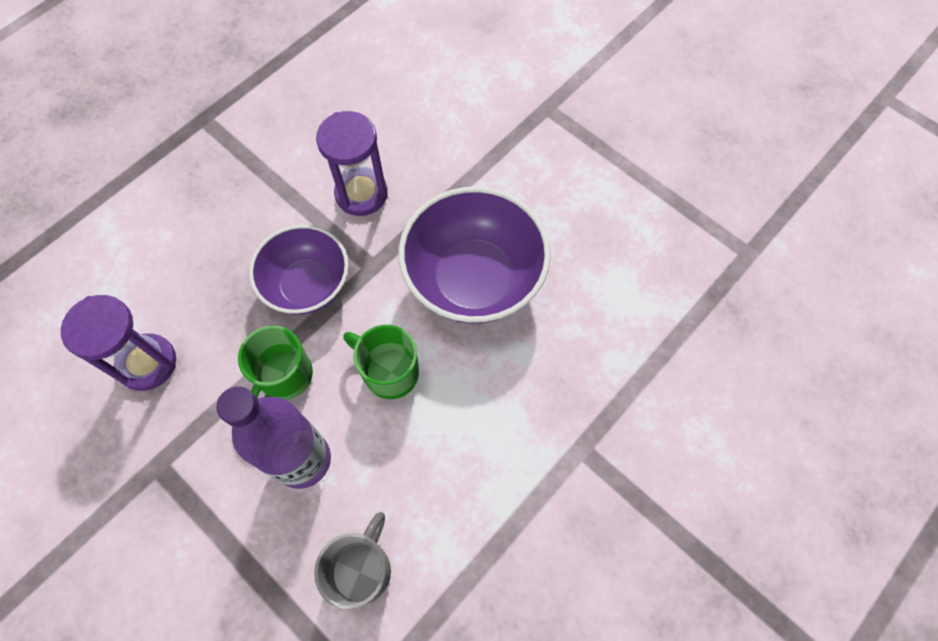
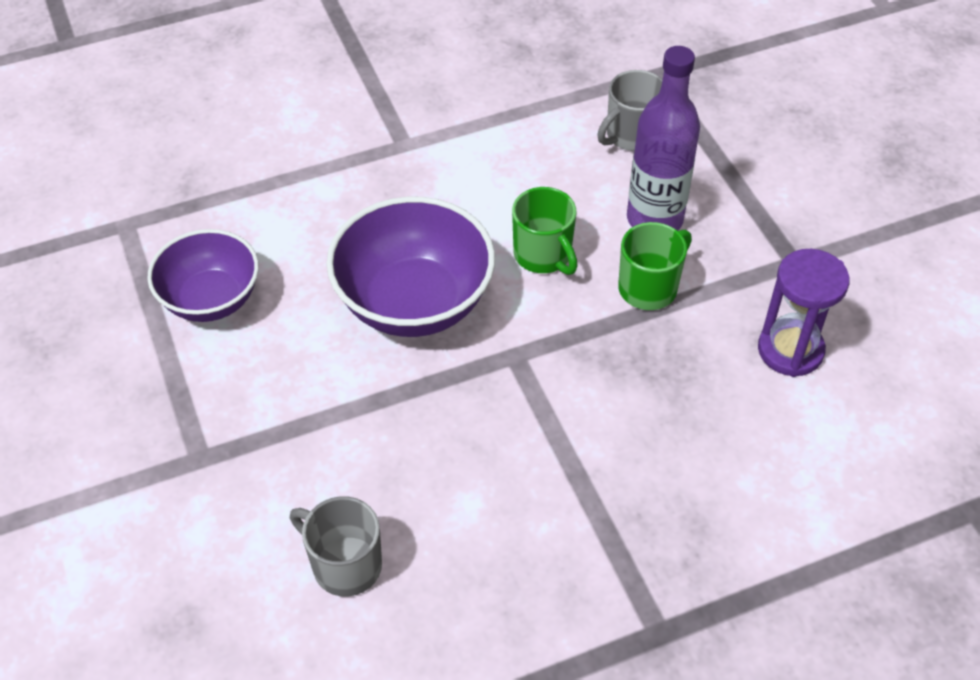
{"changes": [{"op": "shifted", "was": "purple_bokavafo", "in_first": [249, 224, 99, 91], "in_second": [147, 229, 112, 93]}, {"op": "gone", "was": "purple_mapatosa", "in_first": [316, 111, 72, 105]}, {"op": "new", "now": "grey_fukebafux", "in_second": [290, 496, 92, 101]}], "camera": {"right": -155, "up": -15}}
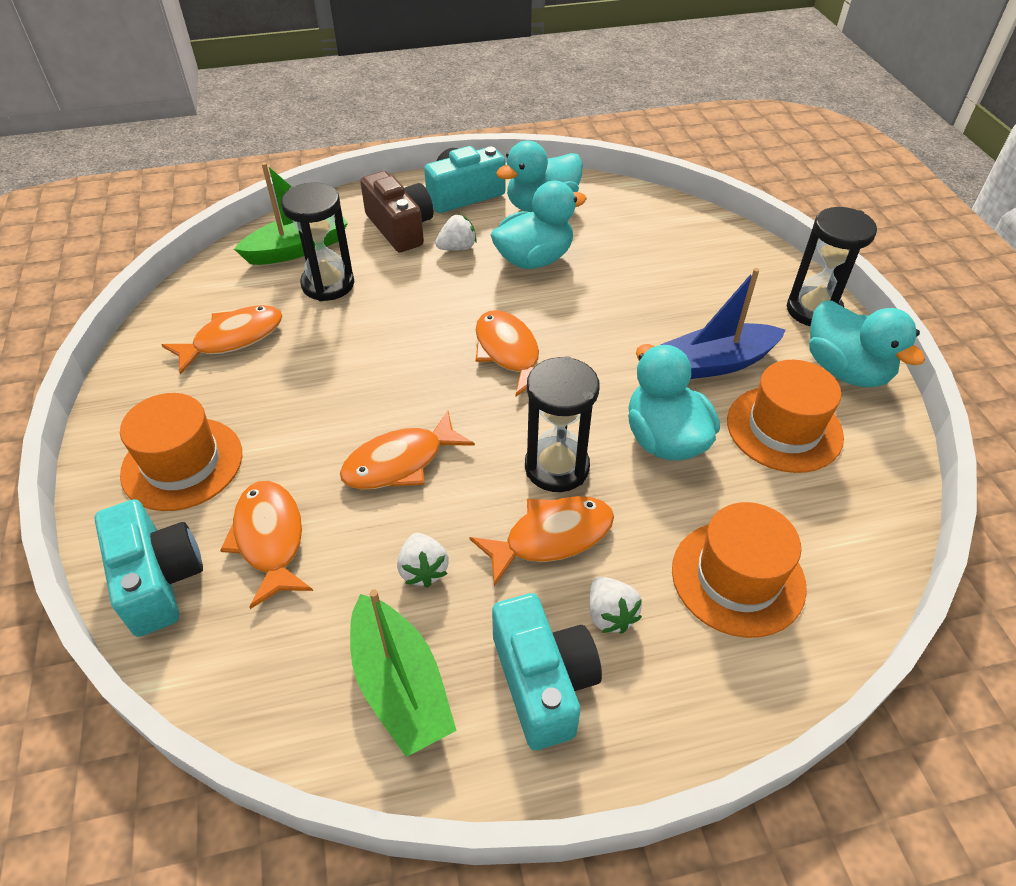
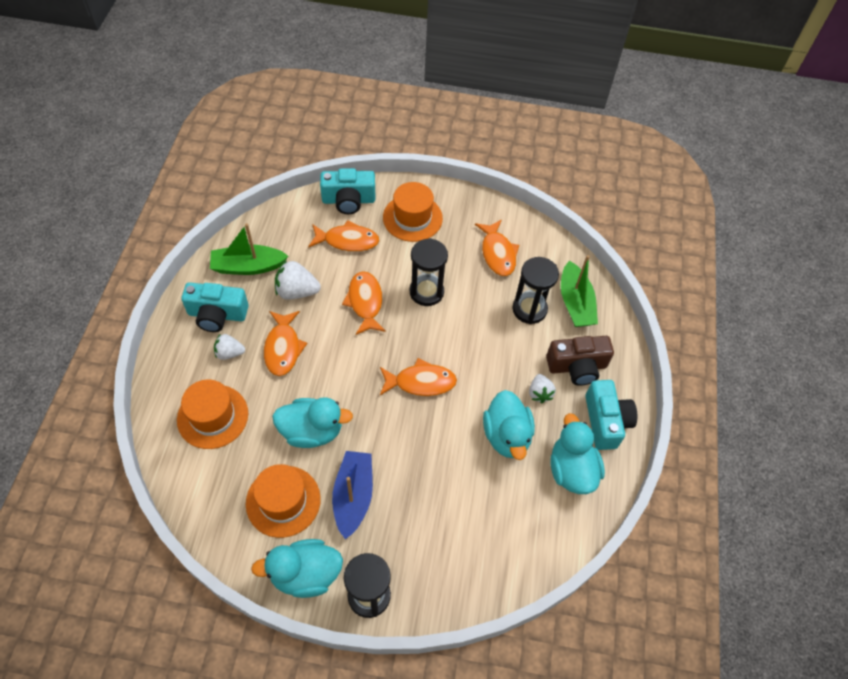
{"changes": [{"op": "scaled", "was": "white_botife", "in_first": [397, 533, 52, 55], "in_second": [275, 260, 46, 40], "ratio": 1.56}, {"op": "shifted", "was": "black_mapatosa", "in_first": [525, 356, 75, 136], "in_second": [410, 238, 38, 68]}], "camera": {"right": 110, "up": 10}}
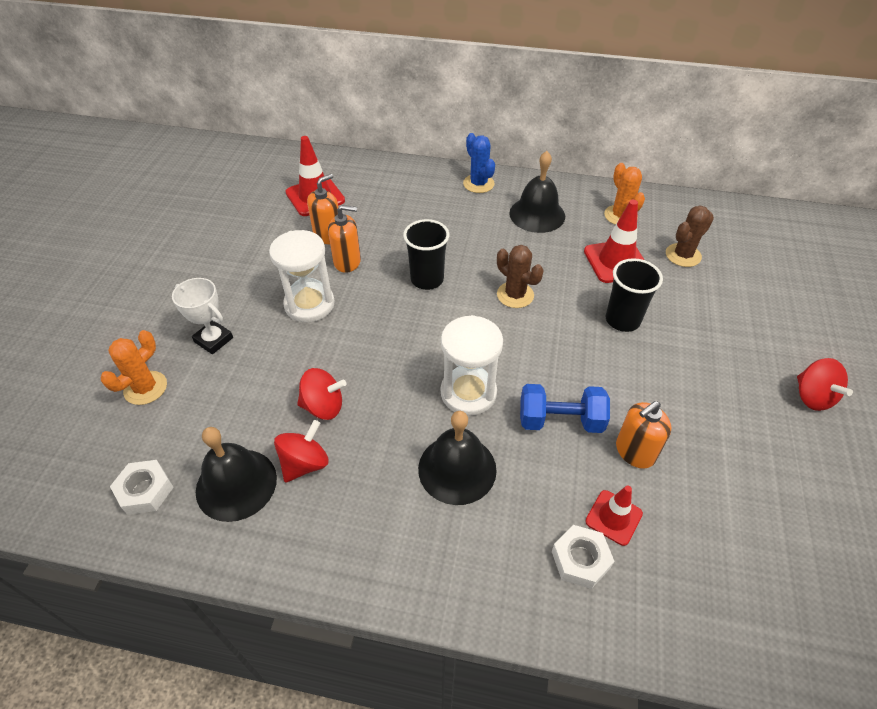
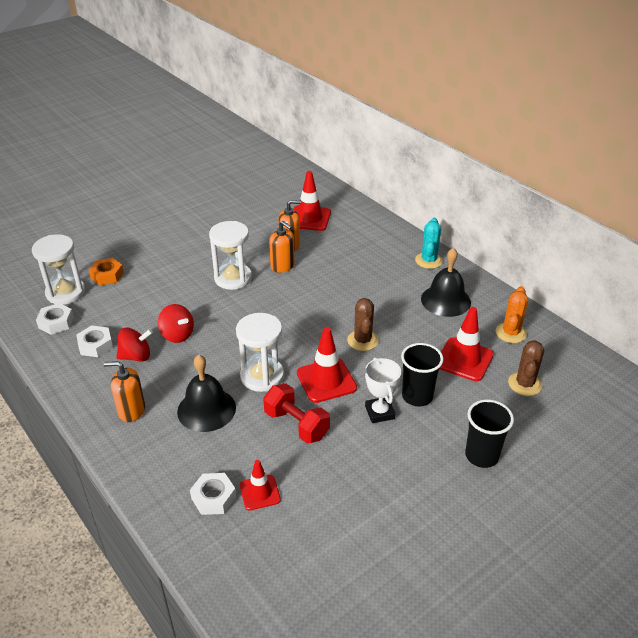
{"changes": [{"op": "swapped", "was": "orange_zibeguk", "now": "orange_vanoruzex", "in_first": [101, 330, 66, 75], "in_second": [89, 258, 35, 27]}, {"op": "shifted", "was": "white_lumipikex", "in_first": [172, 278, 61, 76], "in_second": [365, 357, 36, 66]}, {"op": "swapped", "was": "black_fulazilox", "now": "white_vanoruzex", "in_first": [196, 427, 81, 95], "in_second": [76, 325, 37, 32]}, {"op": "shifted", "was": "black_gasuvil", "in_first": [403, 219, 46, 71], "in_second": [465, 400, 49, 68]}, {"op": "repainted", "was": "blue_zibeguk", "now": "turquoise_zibeguk", "in_first": [463, 133, 32, 60], "in_second": [415, 218, 28, 51]}, {"op": "repainted", "was": "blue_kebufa", "now": "red_kebufa", "in_first": [520, 384, 90, 49], "in_second": [263, 383, 67, 61]}, {"op": "shifted", "was": "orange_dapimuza", "in_first": [616, 401, 55, 68], "in_second": [104, 361, 41, 61]}, {"op": "rotated", "was": "brown_zibeguk", "in_first": [666, 206, 48, 61], "in_second": [508, 340, 36, 56], "clockwise": -75}, {"op": "gone", "was": "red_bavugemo", "in_first": [797, 358, 56, 53]}, {"op": "new", "now": "white_mapatosa", "in_second": [32, 234, 53, 71]}, {"op": "new", "now": "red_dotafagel", "in_second": [297, 327, 60, 76]}], "camera": {"right": 40, "up": -10}}
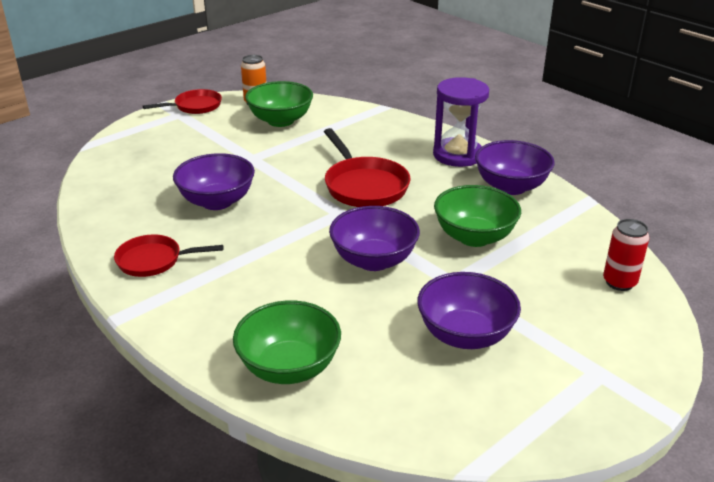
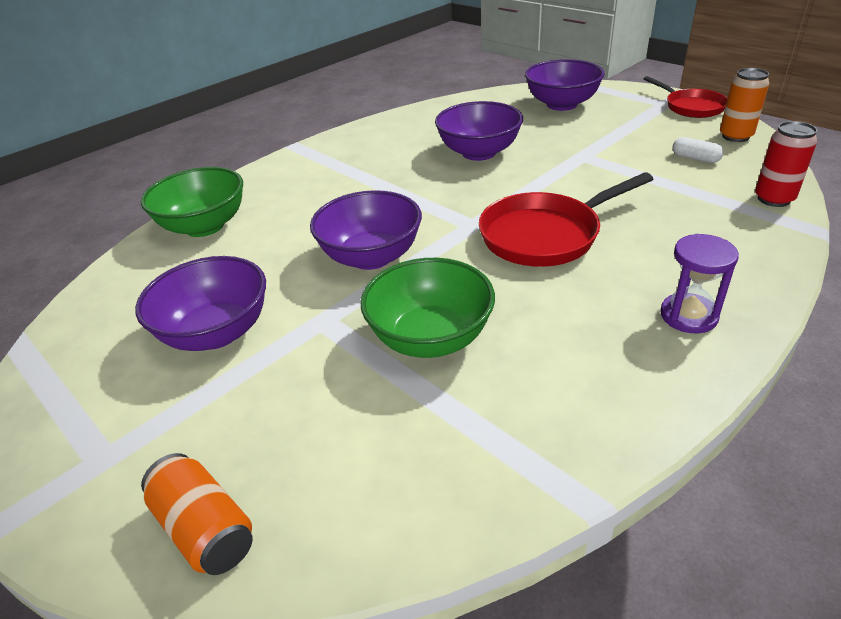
{"changes": [{"op": "gone", "was": "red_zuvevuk", "in_first": [114, 234, 110, 43]}, {"op": "swapped", "was": "green_bokavafo", "now": "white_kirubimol", "in_first": [245, 81, 68, 46], "in_second": [673, 137, 51, 26]}, {"op": "scaled", "was": "purple_mapatosa", "in_first": [433, 77, 56, 90], "in_second": [660, 234, 79, 99], "ratio": 0.62}, {"op": "shifted", "was": "purple_bokavafo", "in_first": [475, 140, 80, 55], "in_second": [525, 59, 80, 52]}, {"op": "shifted", "was": "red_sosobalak", "in_first": [603, 219, 46, 72], "in_second": [755, 121, 62, 86]}, {"op": "new", "now": "orange_sosobalak", "in_second": [141, 453, 112, 122]}], "camera": {"right": 90, "up": 5}}
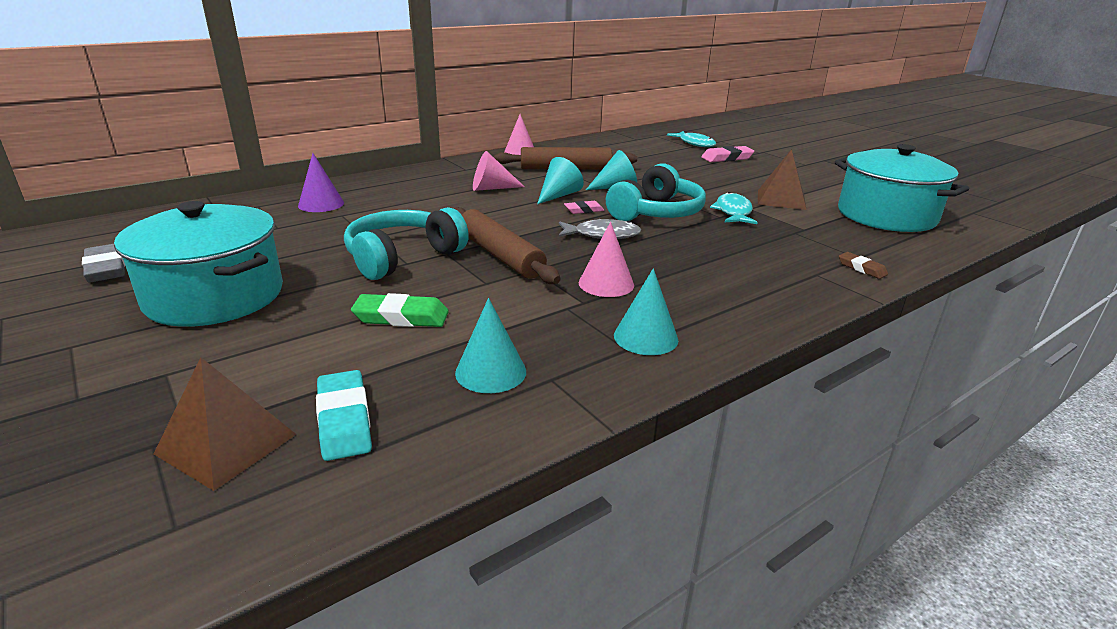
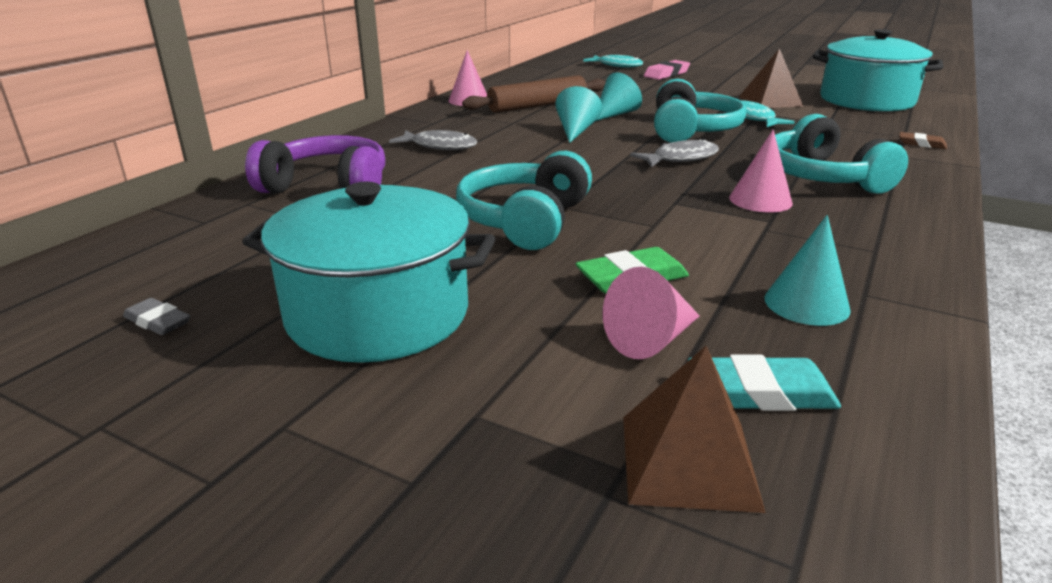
{"changes": [{"op": "scaled", "was": "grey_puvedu", "in_first": [82, 244, 43, 38], "in_second": [123, 298, 67, 37], "ratio": 0.62}, {"op": "swapped", "was": "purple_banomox", "now": "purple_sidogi", "in_first": [298, 153, 46, 59], "in_second": [245, 135, 140, 59]}, {"op": "rotated", "was": "turquoise_puvedu", "in_first": [316, 370, 56, 91], "in_second": [688, 354, 153, 57], "clockwise": -45}, {"op": "gone", "was": "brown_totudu", "in_first": [453, 207, 108, 77]}, {"op": "shifted", "was": "pink_banomox", "in_first": [473, 151, 52, 40], "in_second": [603, 267, 97, 92]}, {"op": "gone", "was": "pink_puvedu", "in_first": [564, 201, 40, 13]}, {"op": "gone", "was": "turquoise_banomox", "in_first": [614, 268, 64, 87]}, {"op": "new", "now": "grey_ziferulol", "in_second": [389, 130, 89, 20]}, {"op": "new", "now": "turquoise_sidogi", "in_second": [775, 114, 133, 80]}], "camera": {"right": -25, "up": 0}}
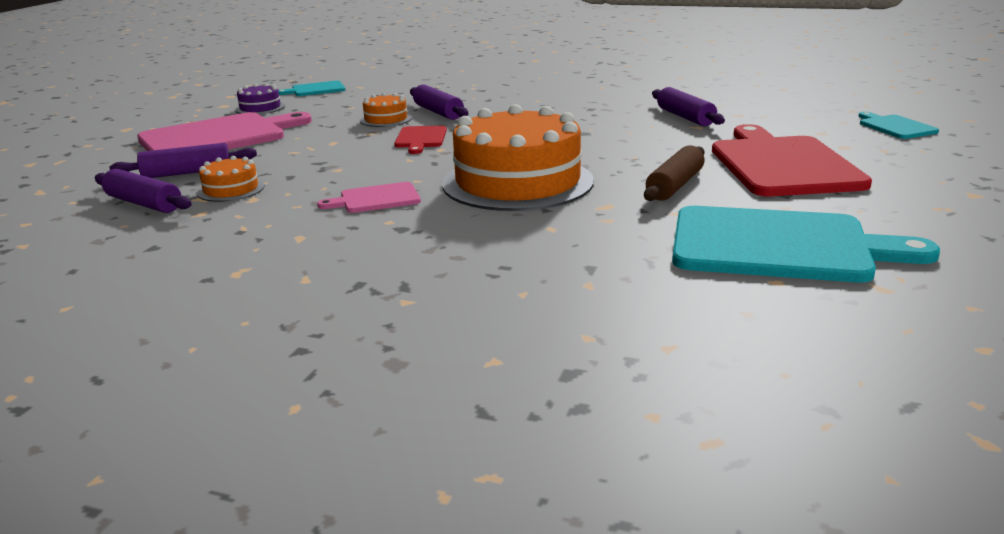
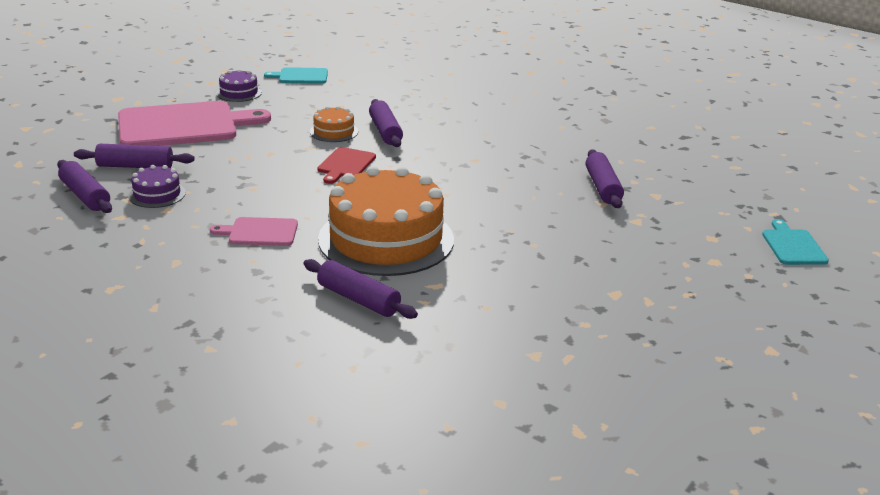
{"changes": [{"op": "repainted", "was": "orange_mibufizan", "now": "purple_mibufizan", "in_first": [197, 156, 67, 46], "in_second": [129, 165, 57, 43]}, {"op": "gone", "was": "brown_totudu", "in_first": [644, 145, 61, 56]}, {"op": "gone", "was": "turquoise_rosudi", "in_first": [672, 206, 268, 77]}, {"op": "gone", "was": "red_rosudi", "in_first": [712, 124, 160, 72]}, {"op": "new", "now": "purple_totudu", "in_second": [303, 259, 115, 60]}], "camera": {"right": 15, "up": 5}}
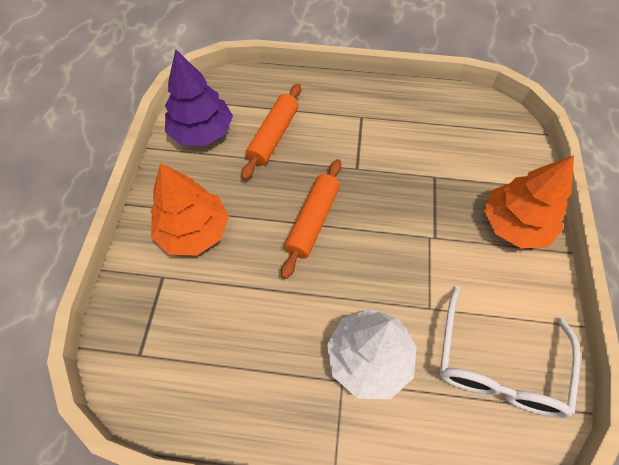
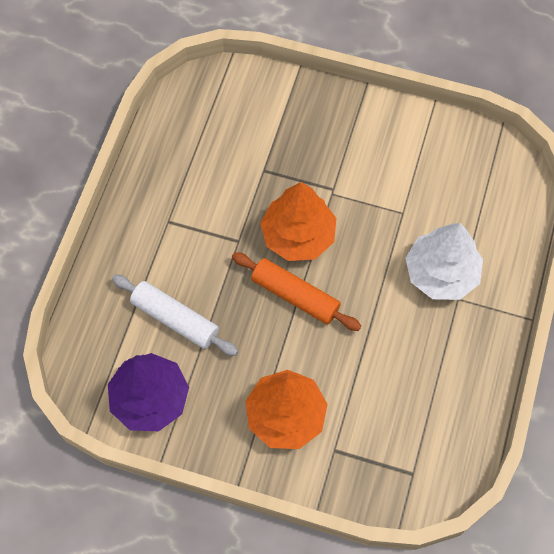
{"changes": [{"op": "repainted", "was": "orange_totudu", "now": "white_totudu", "in_first": [241, 83, 60, 97], "in_second": [112, 275, 126, 81]}, {"op": "gone", "was": "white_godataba", "in_first": [439, 286, 141, 132]}, {"op": "shifted", "was": "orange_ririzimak", "in_first": [484, 155, 90, 94], "in_second": [260, 182, 77, 79]}], "camera": {"right": -80, "up": 5}}
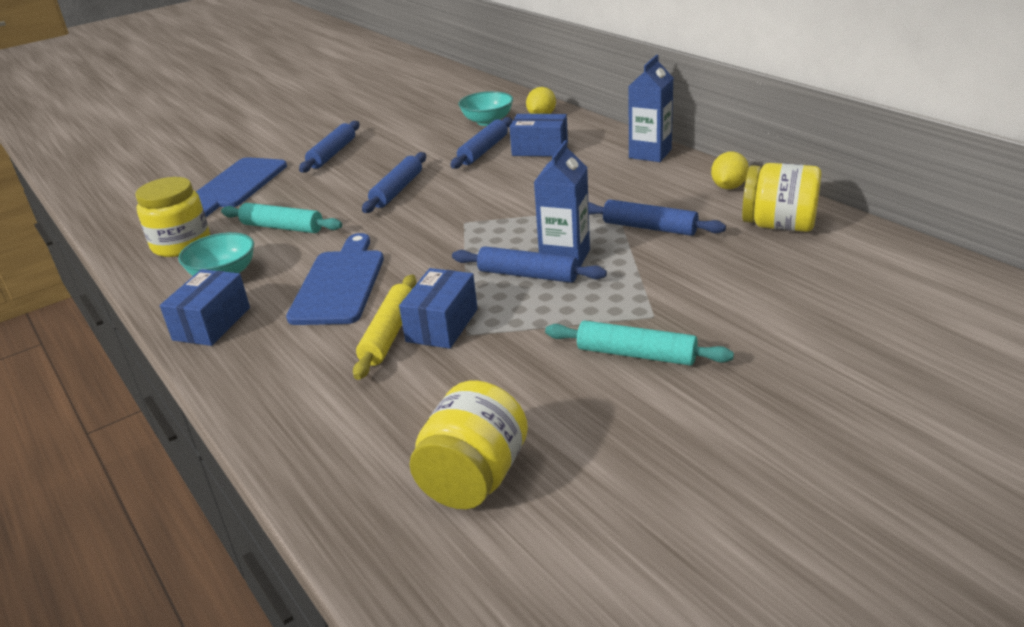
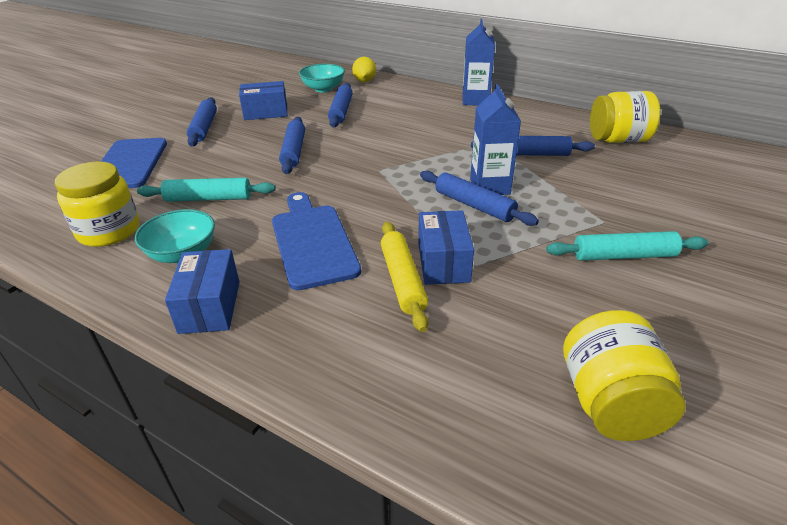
{"changes": [{"op": "rotated", "was": "blue_totudu", "in_first": [452, 246, 155, 37], "in_second": [420, 171, 119, 55], "clockwise": 45}, {"op": "shifted", "was": "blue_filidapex", "in_first": [509, 114, 59, 43], "in_second": [239, 81, 49, 39]}, {"op": "gone", "was": "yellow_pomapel", "in_first": [711, 151, 38, 38]}], "camera": {"right": -25, "up": 5}}
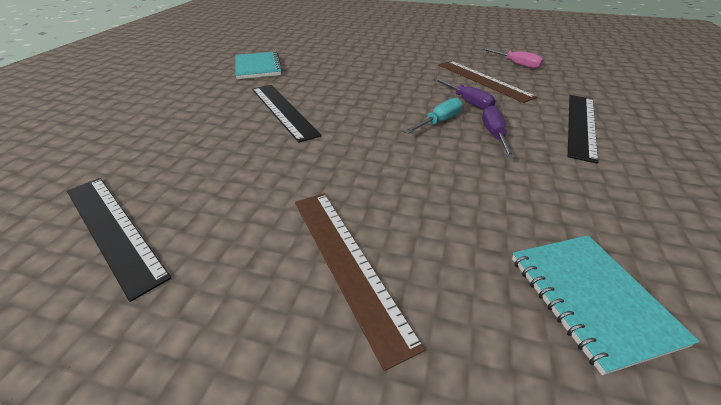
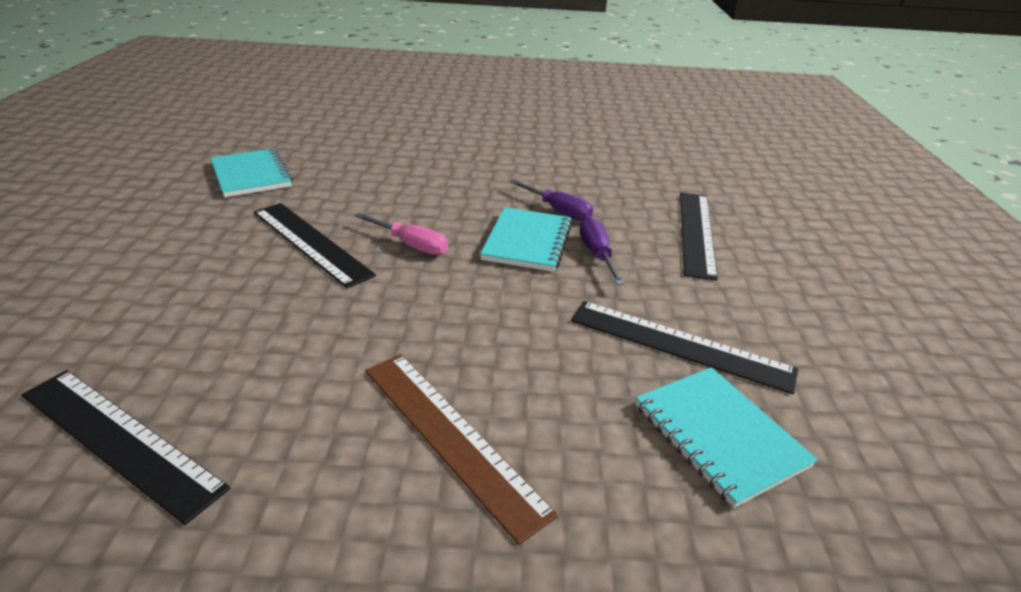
{"changes": [{"op": "swapped", "was": "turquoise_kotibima", "now": "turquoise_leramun", "in_first": [404, 98, 59, 36], "in_second": [480, 207, 92, 65]}, {"op": "gone", "was": "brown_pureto", "in_first": [438, 61, 99, 42]}, {"op": "shifted", "was": "pink_kotibima", "in_first": [482, 48, 61, 21], "in_second": [354, 213, 94, 42]}, {"op": "new", "now": "black_pureto", "in_second": [571, 301, 227, 93]}], "camera": {"right": -15, "up": -5}}
